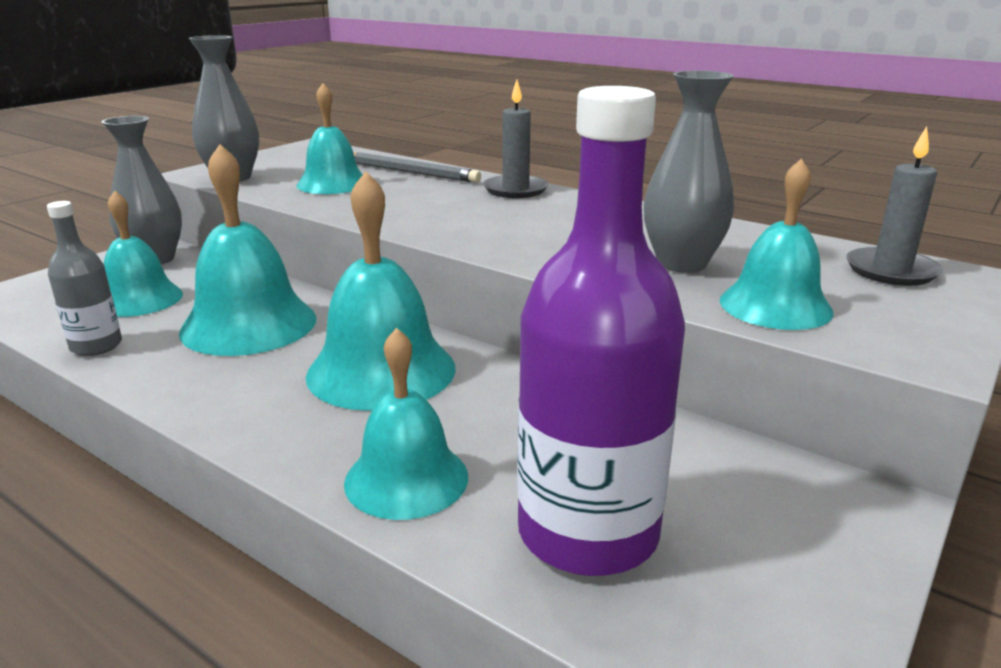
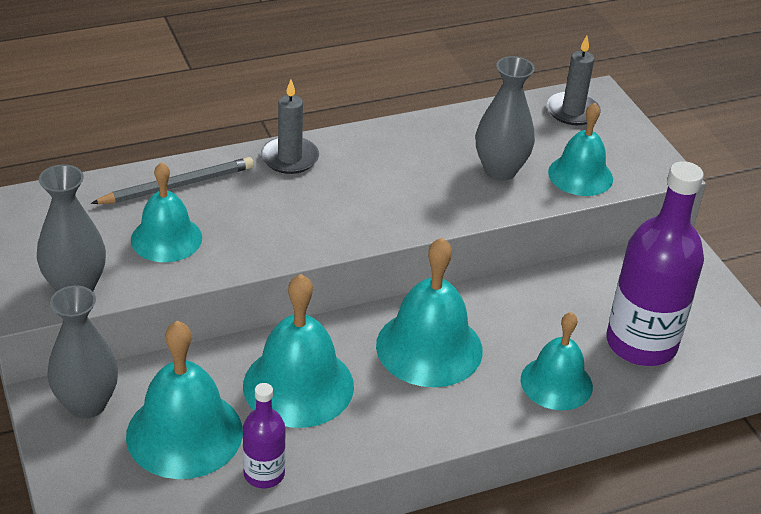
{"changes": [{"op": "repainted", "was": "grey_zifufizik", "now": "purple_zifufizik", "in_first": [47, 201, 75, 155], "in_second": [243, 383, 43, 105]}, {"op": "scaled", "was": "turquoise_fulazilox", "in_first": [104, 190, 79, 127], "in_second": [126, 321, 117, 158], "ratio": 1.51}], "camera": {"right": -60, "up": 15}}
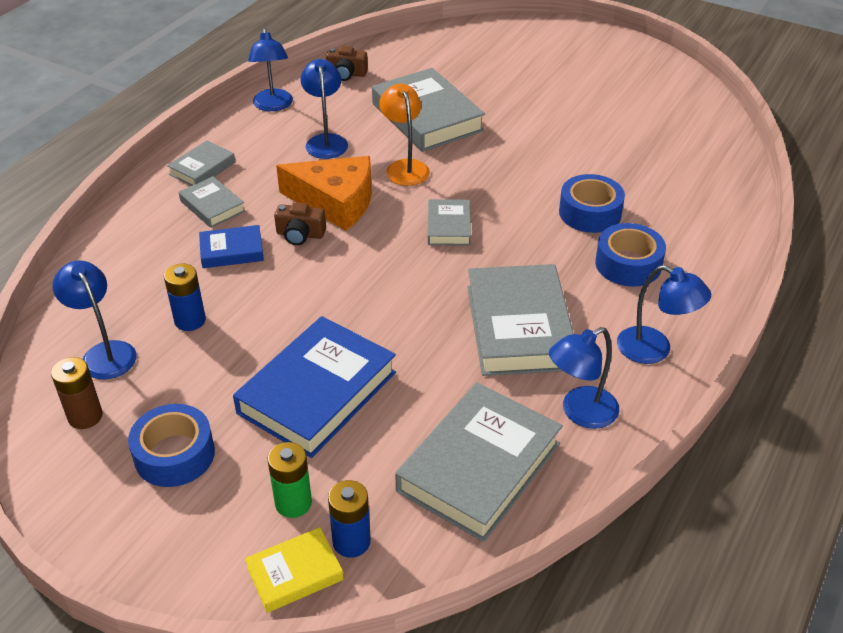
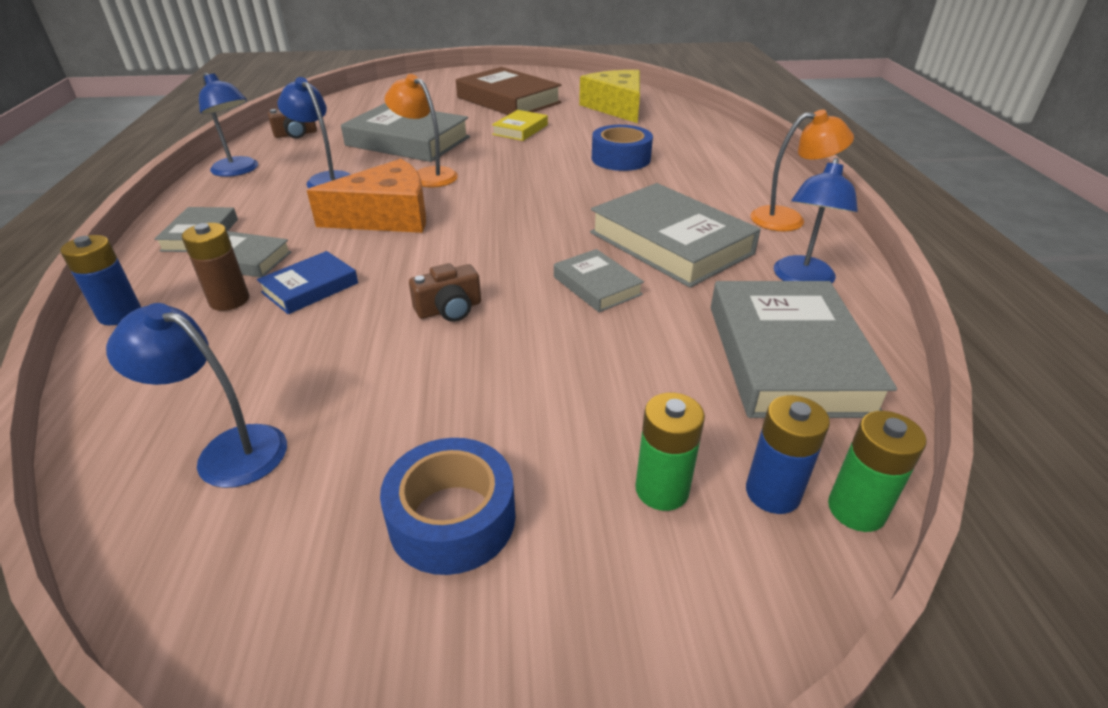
{"changes": [{"op": "shifted", "was": "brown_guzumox", "in_first": [51, 357, 52, 72], "in_second": [182, 223, 67, 88]}, {"op": "shifted", "was": "blue_guzumox", "in_first": [164, 264, 42, 67], "in_second": [60, 235, 81, 90]}, {"op": "gone", "was": "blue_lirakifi", "in_first": [233, 316, 163, 142]}, {"op": "shifted", "was": "yellow_lirakifi", "in_first": [245, 527, 99, 86], "in_second": [492, 110, 56, 31]}, {"op": "shifted", "was": "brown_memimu", "in_first": [274, 202, 52, 43], "in_second": [409, 263, 72, 59]}, {"op": "shifted", "was": "grey_lirakifi", "in_first": [428, 199, 43, 47], "in_second": [554, 249, 90, 63]}, {"op": "gone", "was": "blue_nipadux", "in_first": [595, 223, 71, 64]}, {"op": "repainted", "was": "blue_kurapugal", "now": "orange_kurapugal", "in_first": [617, 265, 94, 99], "in_second": [750, 110, 104, 122]}, {"op": "new", "now": "brown_lirakifi", "in_second": [456, 67, 106, 48]}, {"op": "new", "now": "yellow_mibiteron", "in_second": [579, 70, 61, 53]}, {"op": "new", "now": "green_guzumox", "in_second": [828, 411, 99, 121]}], "camera": {"right": -35, "up": -5}}
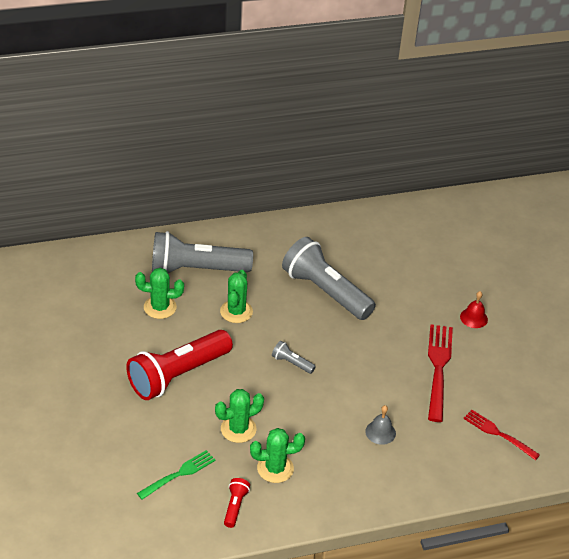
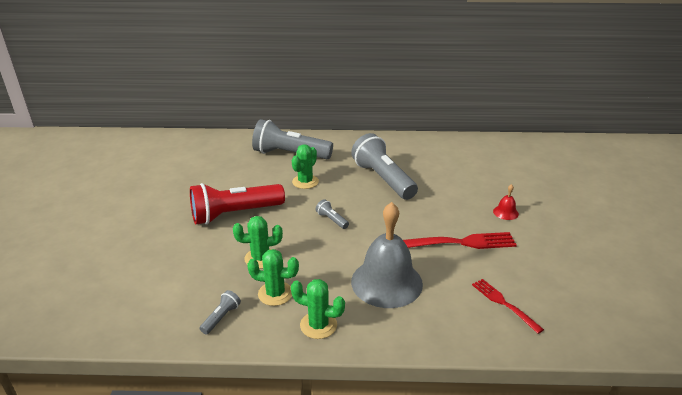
{"changes": [{"op": "shifted", "was": "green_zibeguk", "in_first": [135, 268, 49, 51], "in_second": [291, 279, 54, 60]}, {"op": "gone", "was": "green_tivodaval", "in_first": [137, 450, 79, 50]}, {"op": "repainted", "was": "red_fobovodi", "now": "grey_fobovodi", "in_first": [224, 478, 26, 50], "in_second": [200, 290, 41, 45]}, {"op": "scaled", "was": "grey_fulazilox", "in_first": [365, 405, 31, 40], "in_second": [351, 202, 72, 106], "ratio": 2.44}, {"op": "rotated", "was": "red_tivodaval", "in_first": [428, 324, 25, 98], "in_second": [403, 232, 114, 17], "clockwise": 60}], "camera": {"right": 20, "up": -10}}
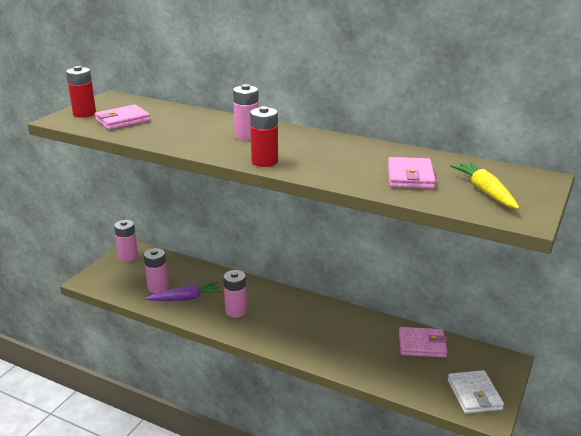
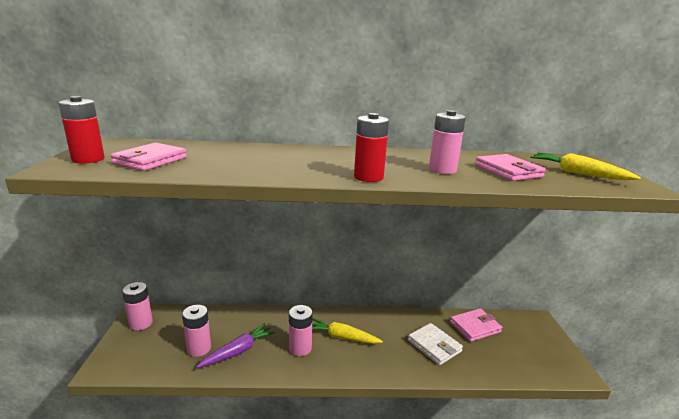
{"changes": [{"op": "shifted", "was": "pink_guzumox", "in_first": [233, 84, 26, 56], "in_second": [429, 110, 37, 64]}, {"op": "shifted", "was": "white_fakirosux", "in_first": [448, 370, 56, 44], "in_second": [408, 323, 55, 42]}, {"op": "new", "now": "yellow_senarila", "in_second": [312, 318, 71, 26]}], "camera": {"right": -30, "up": -5}}
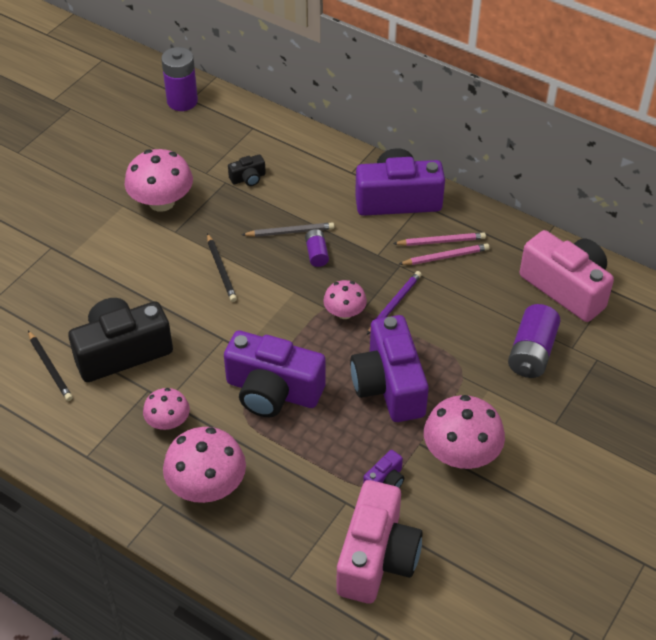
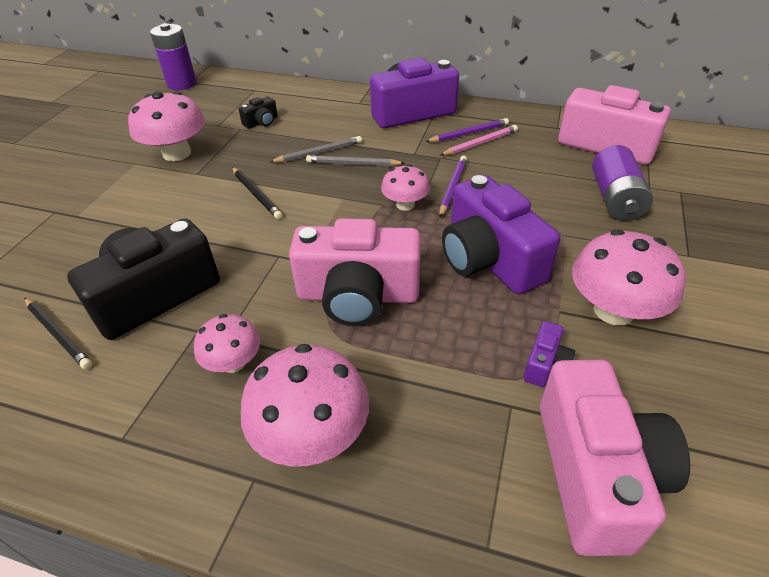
{"changes": [{"op": "repainted", "was": "purple_memimu", "now": "pink_memimu", "in_first": [224, 330, 102, 87], "in_second": [289, 218, 132, 108]}, {"op": "swapped", "was": "purple_guzumox", "now": "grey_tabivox", "in_first": [305, 229, 24, 38], "in_second": [306, 155, 99, 11]}, {"op": "repainted", "was": "pink_tabivox", "now": "purple_tabivox", "in_first": [393, 232, 93, 14], "in_second": [425, 118, 84, 24]}], "camera": {"right": -15, "up": -5}}
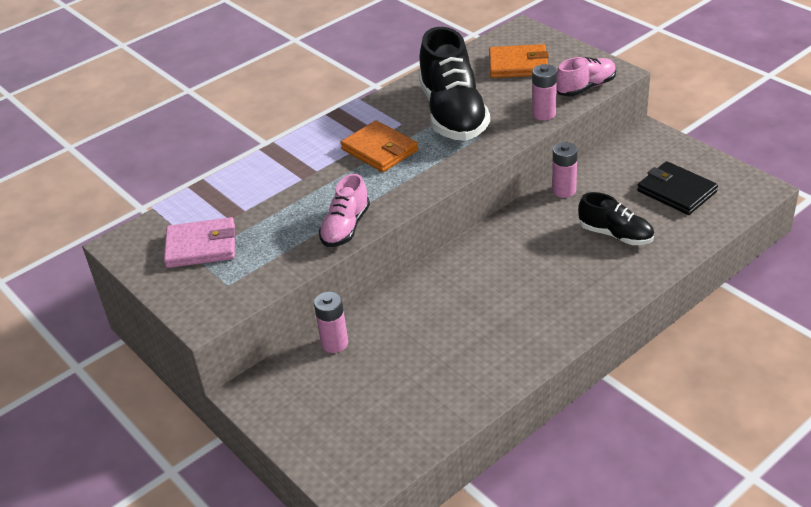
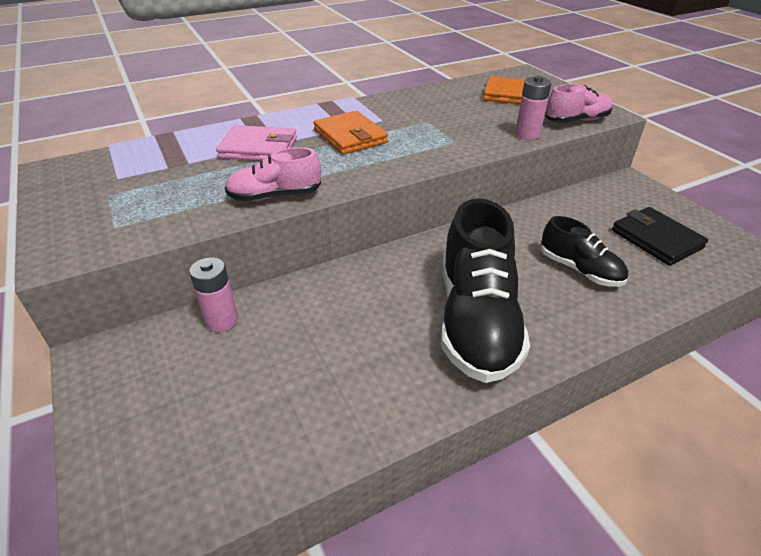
{"changes": [{"op": "shifted", "was": "pink_fakirosux", "in_first": [164, 217, 71, 51], "in_second": [216, 125, 81, 36]}, {"op": "rotated", "was": "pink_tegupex", "in_first": [319, 174, 51, 73], "in_second": [225, 147, 96, 54], "clockwise": 45}, {"op": "shifted", "was": "black_tegupex", "in_first": [419, 27, 71, 114], "in_second": [441, 198, 89, 185]}, {"op": "gone", "was": "pink_guzumox", "in_first": [552, 142, 26, 56]}], "camera": {"right": 10, "up": 0}}
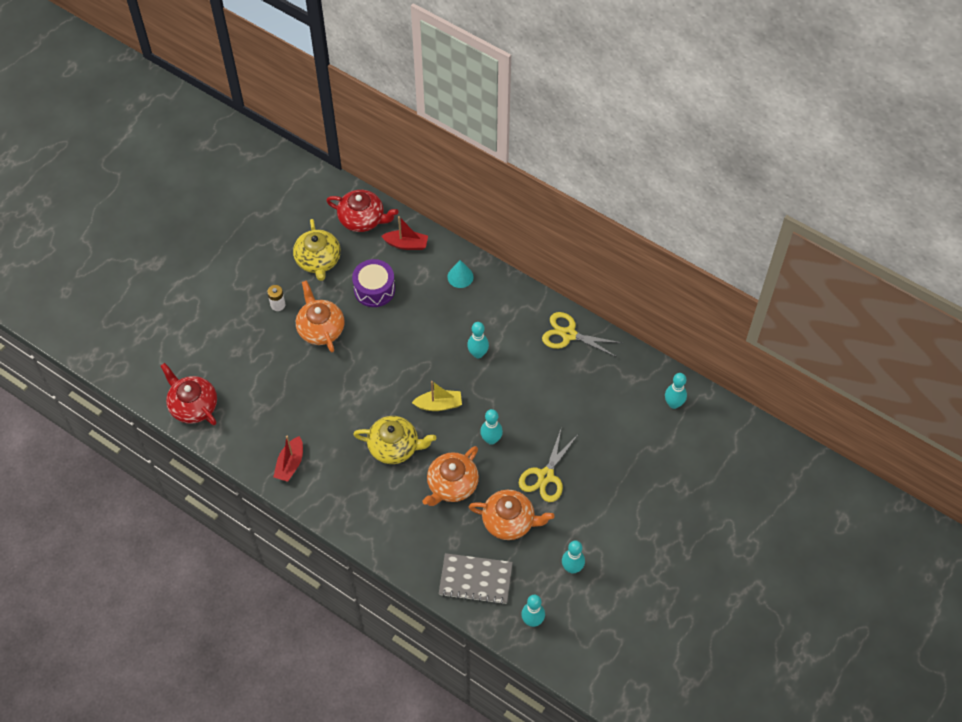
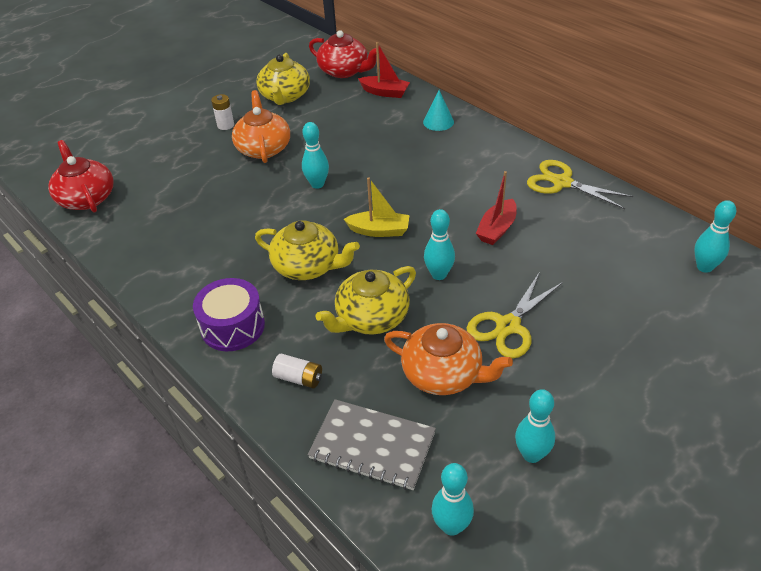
{"changes": [{"op": "shifted", "was": "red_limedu", "in_first": [273, 436, 30, 46], "in_second": [476, 171, 41, 74]}, {"op": "shifted", "was": "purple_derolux", "in_first": [352, 259, 43, 48], "in_second": [193, 278, 72, 73]}, {"op": "repainted", "was": "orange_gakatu", "now": "yellow_gakatu", "in_first": [422, 446, 57, 60], "in_second": [315, 266, 101, 68]}, {"op": "shifted", "was": "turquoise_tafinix", "in_first": [467, 322, 22, 36], "in_second": [302, 122, 27, 67]}, {"op": "new", "now": "white_guzumox", "in_second": [272, 354, 50, 34]}], "camera": {"right": 15, "up": -15}}
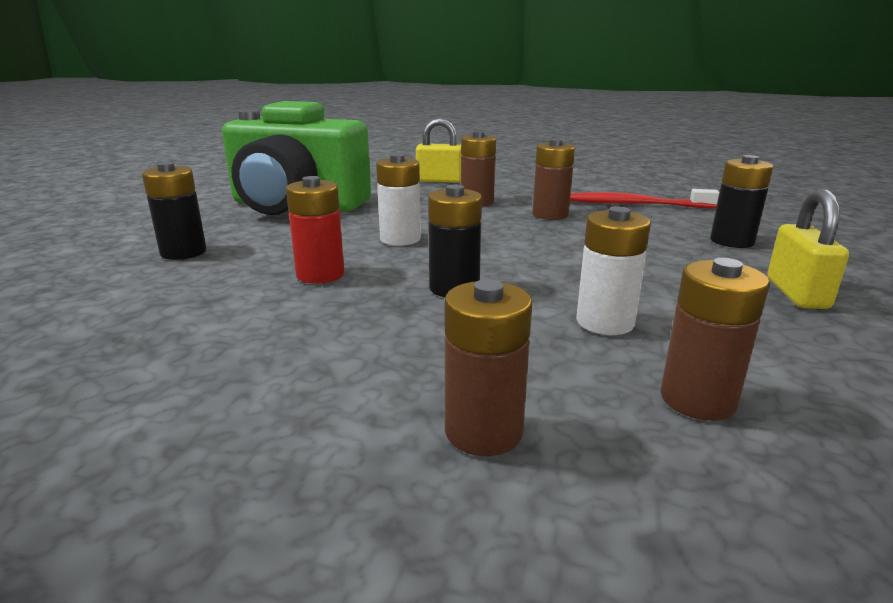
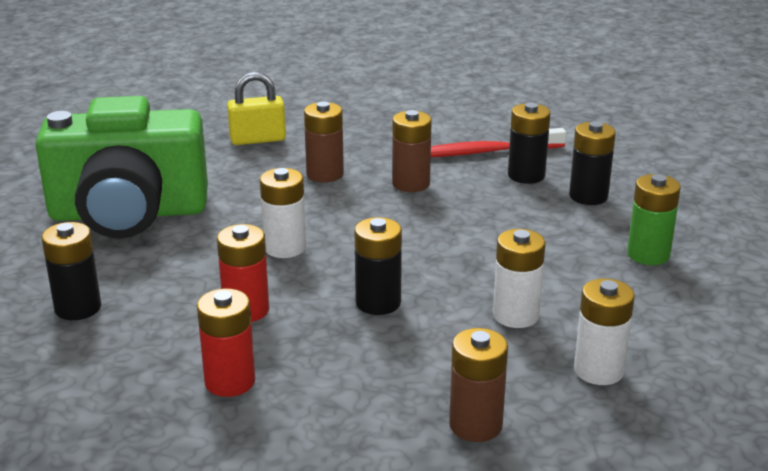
{"changes": [{"op": "repainted", "was": "brown_guzumox", "now": "white_guzumox", "in_first": [661, 258, 109, 163], "in_second": [574, 278, 61, 107]}, {"op": "swapped", "was": "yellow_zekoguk", "now": "green_guzumox", "in_first": [768, 189, 81, 120], "in_second": [627, 174, 54, 91]}, {"op": "new", "now": "red_guzumox", "in_second": [197, 288, 58, 109]}, {"op": "new", "now": "black_guzumox", "in_second": [508, 102, 42, 82]}], "camera": {"right": -20, "up": 5}}
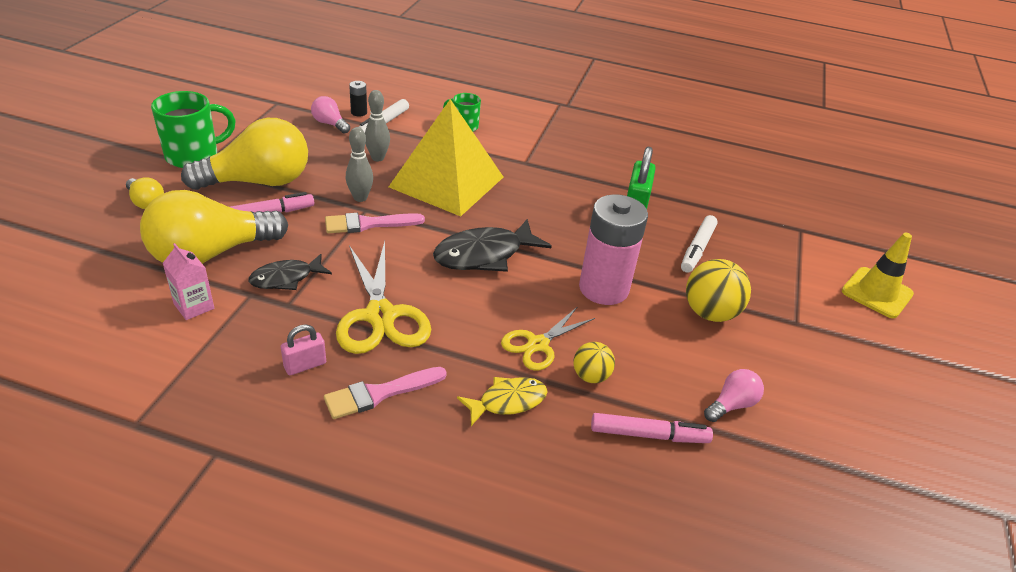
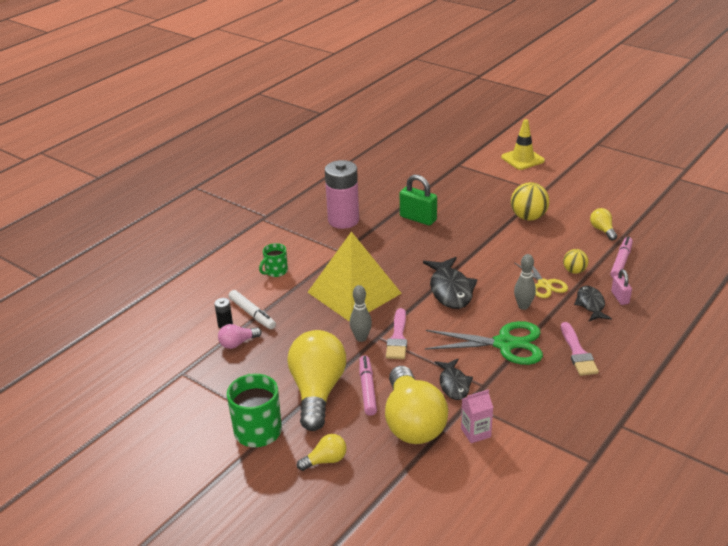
{"changes": [{"op": "shifted", "was": "pink_zekoguk", "in_first": [281, 324, 45, 51], "in_second": [611, 269, 21, 36]}, {"op": "repainted", "was": "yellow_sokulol", "now": "green_sokulol", "in_first": [336, 241, 95, 113], "in_second": [425, 321, 118, 44]}, {"op": "shifted", "was": "grey_tafinix", "in_first": [365, 90, 25, 72], "in_second": [514, 254, 22, 56]}, {"op": "repainted", "was": "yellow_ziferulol", "now": "black_ziferulol", "in_first": [457, 377, 91, 49], "in_second": [574, 286, 38, 35]}, {"op": "shifted", "was": "pink_guzumox", "in_first": [579, 194, 69, 111], "in_second": [325, 160, 34, 69]}, {"op": "gone", "was": "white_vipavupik", "in_first": [681, 215, 37, 58]}, {"op": "repainted", "was": "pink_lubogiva", "now": "yellow_lubogiva", "in_first": [704, 369, 60, 53], "in_second": [590, 208, 27, 32]}], "camera": {"right": -65, "up": -5}}
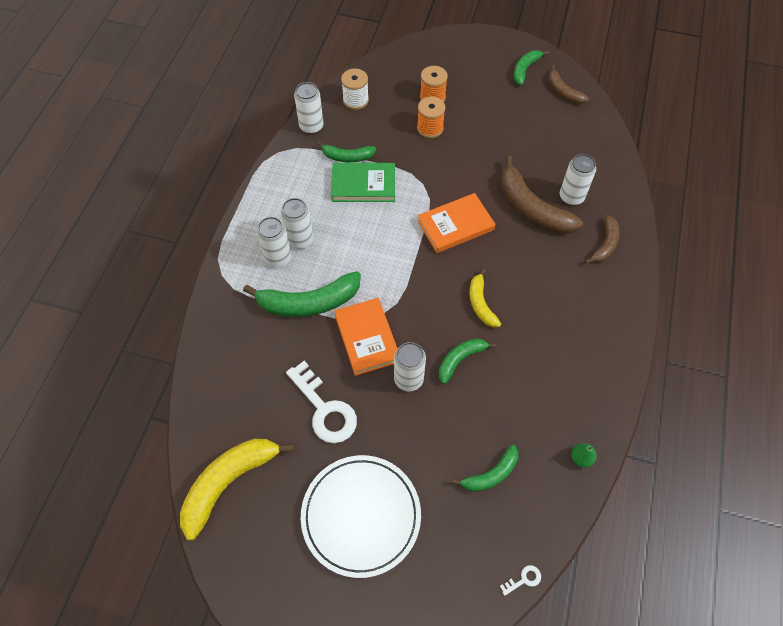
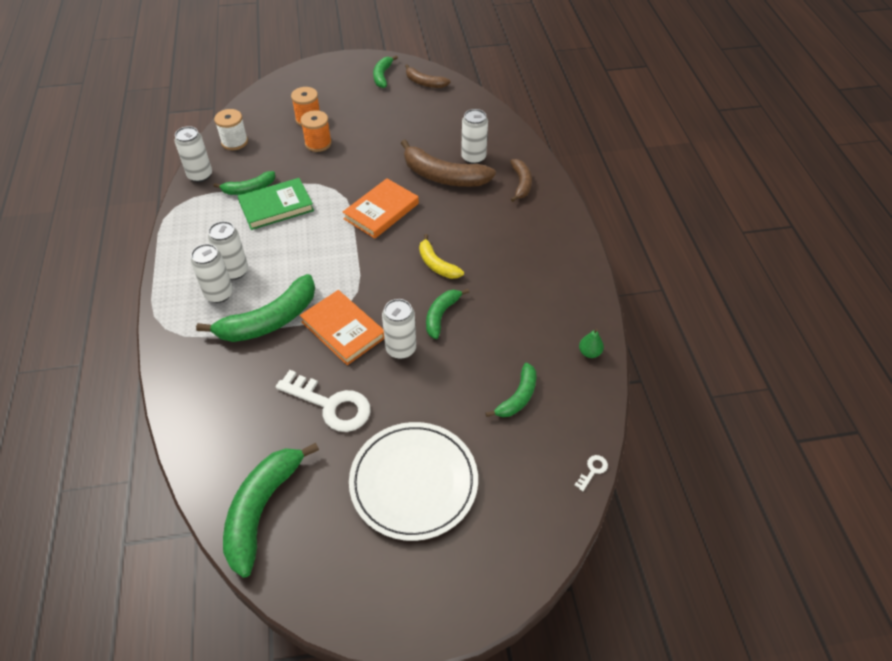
{"changes": [{"op": "repainted", "was": "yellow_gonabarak", "now": "green_gonabarak", "in_first": [180, 439, 114, 102], "in_second": [223, 443, 96, 135]}], "camera": {"right": -25, "up": -10}}
